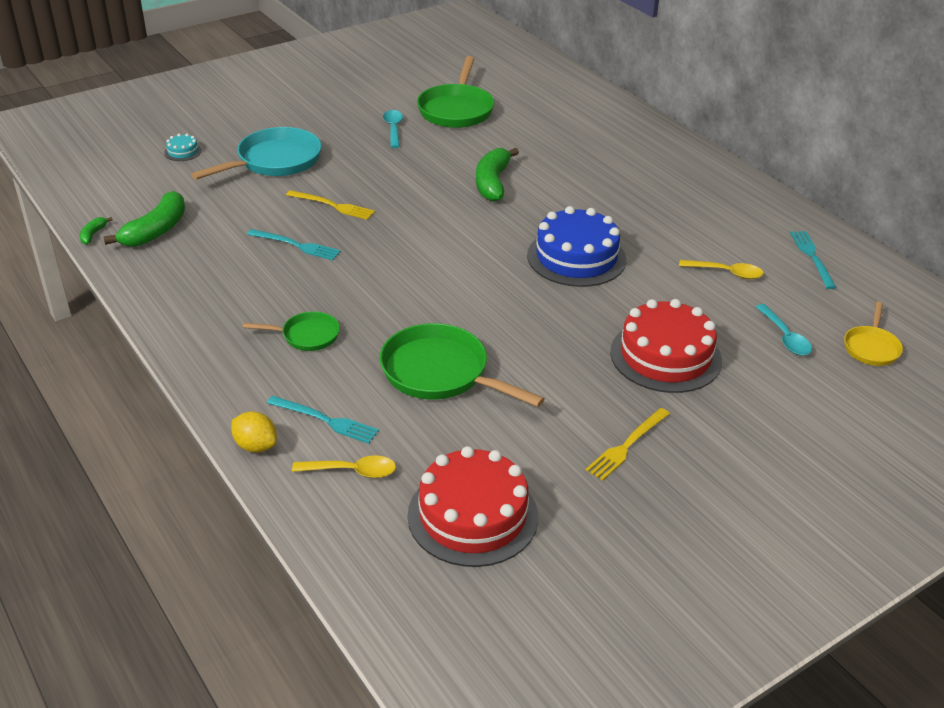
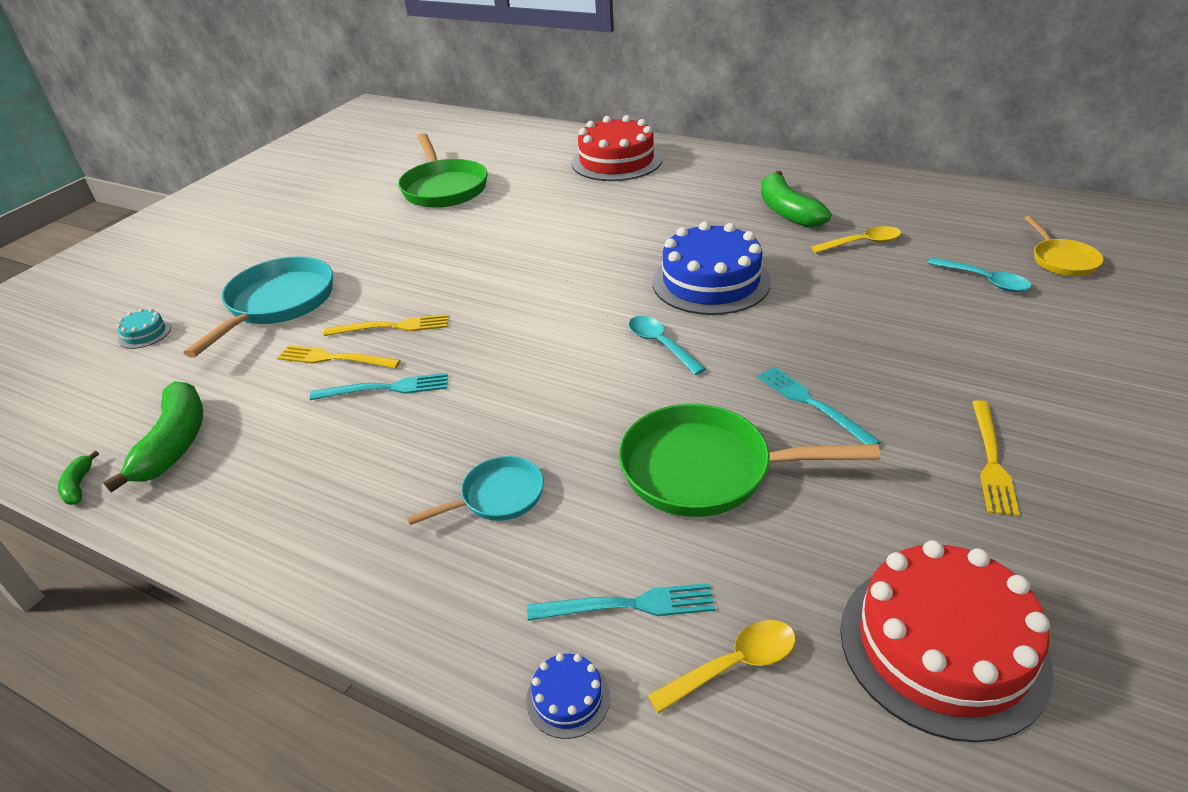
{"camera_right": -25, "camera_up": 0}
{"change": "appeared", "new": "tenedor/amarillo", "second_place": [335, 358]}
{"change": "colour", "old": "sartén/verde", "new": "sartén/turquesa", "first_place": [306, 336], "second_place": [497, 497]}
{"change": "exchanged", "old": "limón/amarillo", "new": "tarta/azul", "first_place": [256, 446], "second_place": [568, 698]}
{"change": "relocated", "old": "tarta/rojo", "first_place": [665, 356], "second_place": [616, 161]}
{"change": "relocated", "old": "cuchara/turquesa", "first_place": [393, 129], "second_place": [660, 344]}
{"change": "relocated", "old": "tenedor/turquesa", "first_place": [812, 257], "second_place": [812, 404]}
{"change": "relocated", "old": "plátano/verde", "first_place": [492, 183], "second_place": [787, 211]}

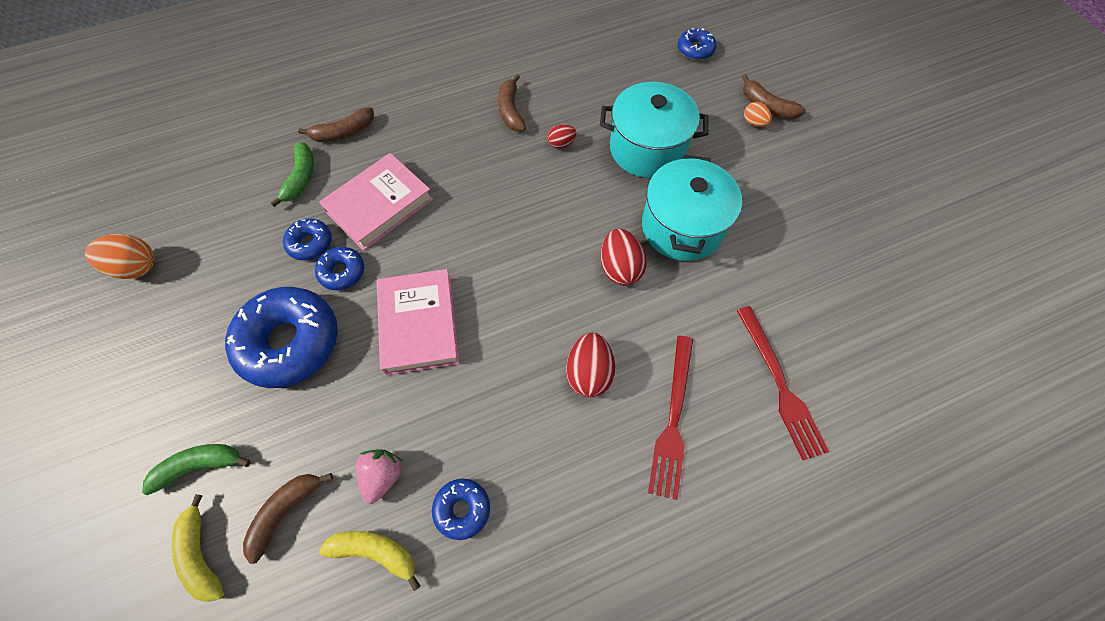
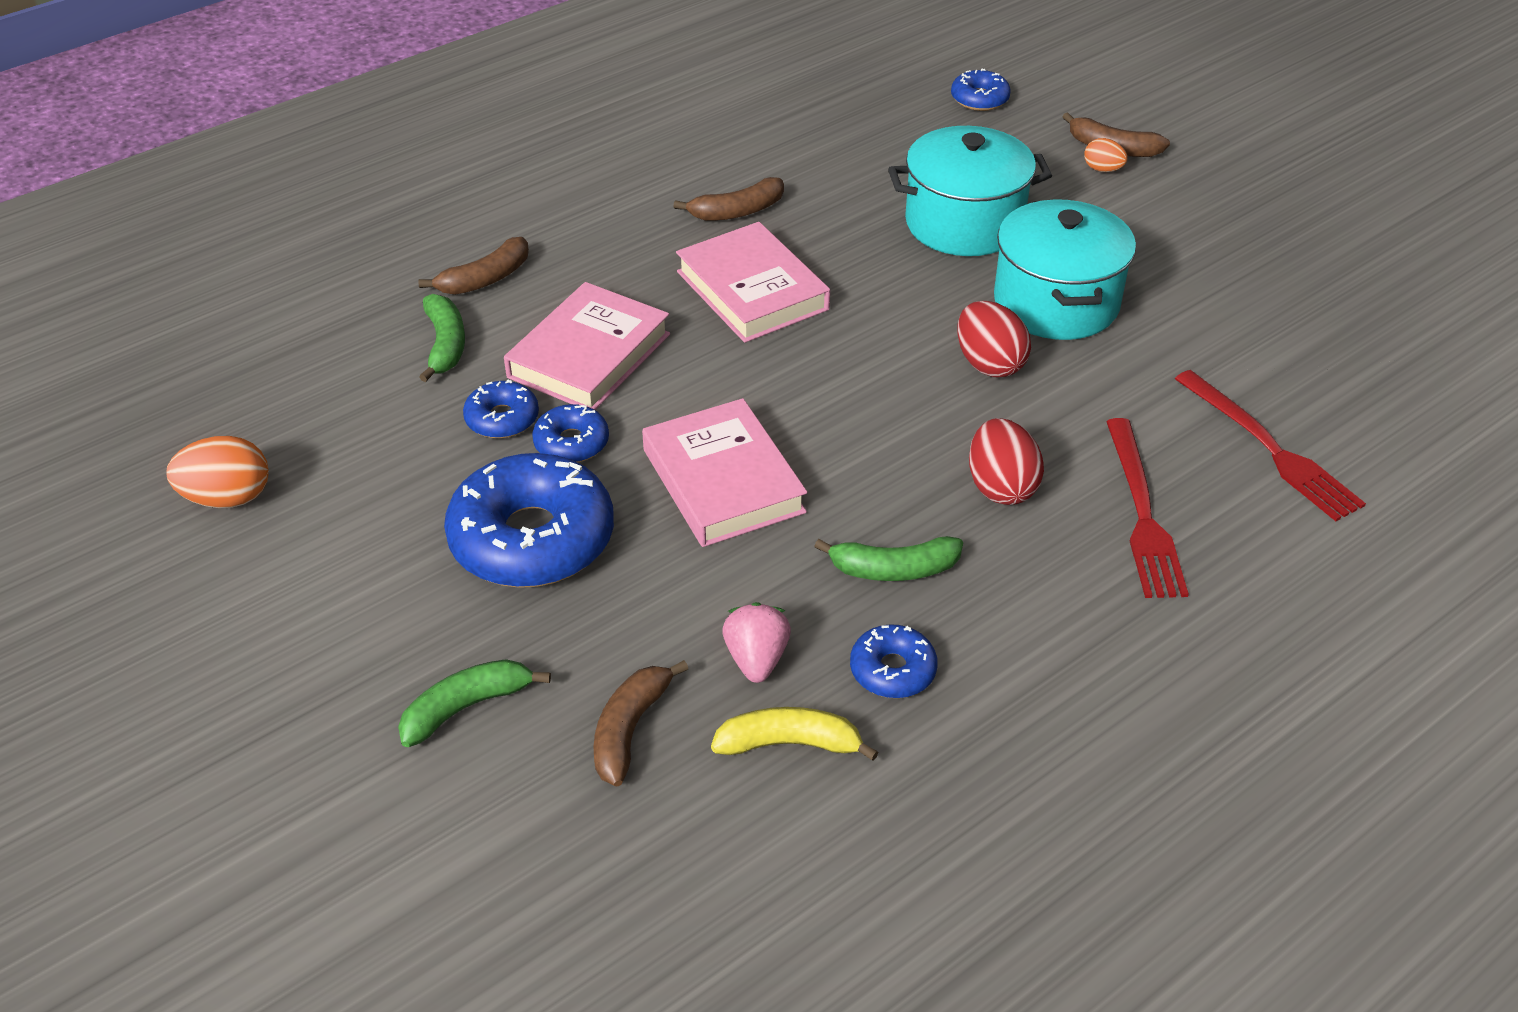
{"camera_right": -15, "camera_up": -20}
{"change": "spun", "old": "plátano/marrón", "first_place": [511, 110], "second_place": [737, 211], "degrees": -90}
{"change": "appeared", "new": "libro/rosa", "second_place": [752, 290]}
{"change": "appeared", "new": "plátano/verde", "second_place": [894, 569]}
{"change": "missing", "old": "plátano/amarillo", "first_place": [201, 554]}
{"change": "missing", "old": "huevo/rojo", "first_place": [561, 144]}

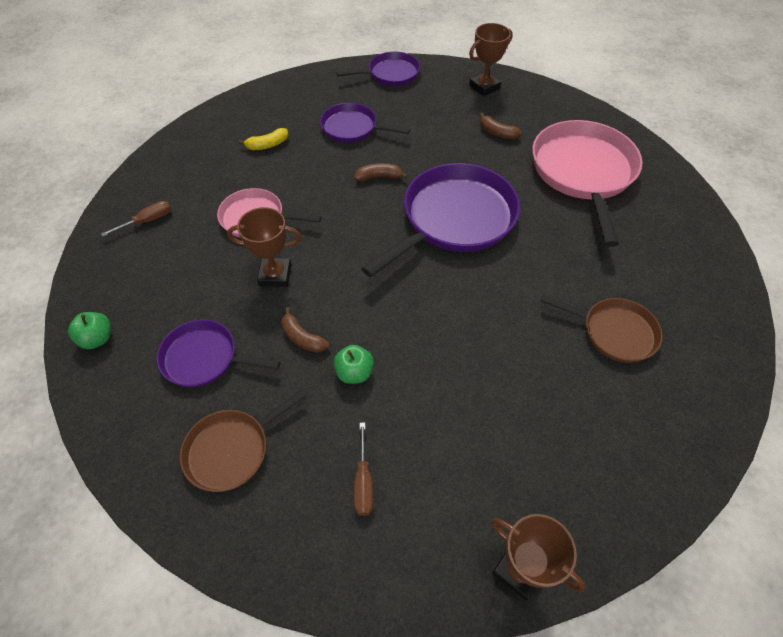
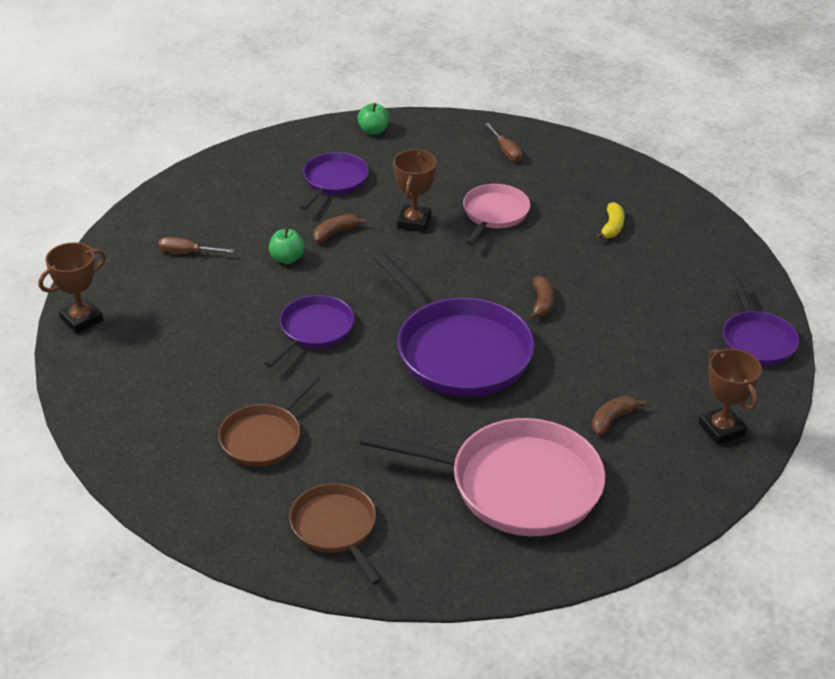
{"camera_right": 100, "camera_up": -15}
{"change": "relocated", "old": "sartén/morado", "first_place": [352, 128], "second_place": [314, 330]}
{"change": "relocated", "old": "sartén/marrón", "first_place": [231, 450], "second_place": [335, 528]}
{"change": "spun", "old": "plátano/amarillo", "first_place": [268, 145], "second_place": [612, 227], "degrees": -150}

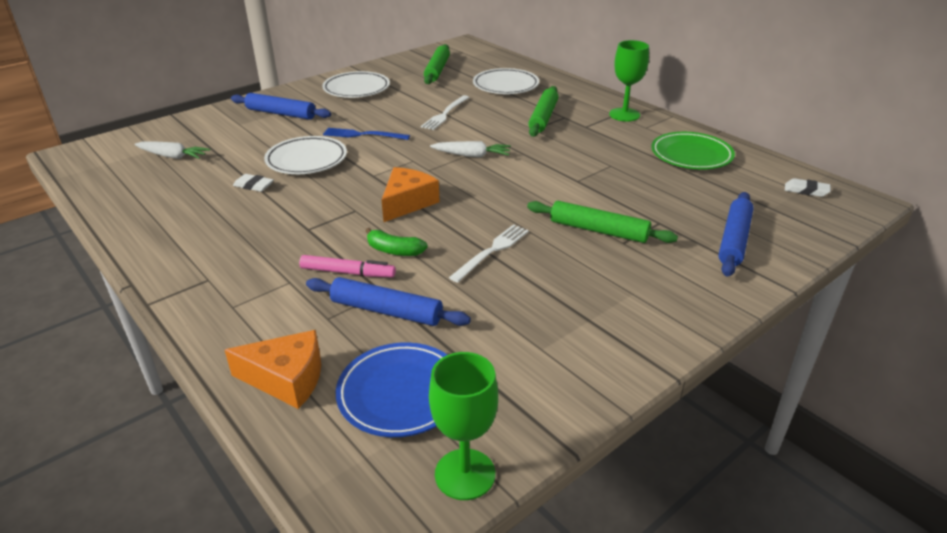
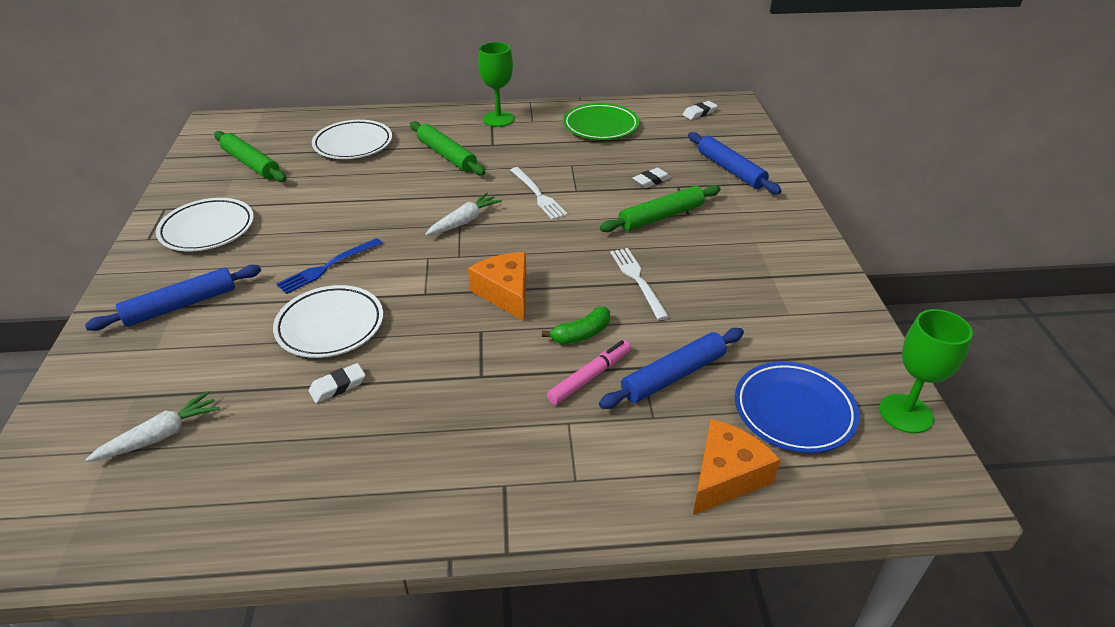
{"camera_right": -55, "camera_up": 5}
{"change": "relocated", "old": "tenedor/blanco", "first_place": [445, 114], "second_place": [538, 195]}
{"change": "appeared", "new": "goma de borrar/blanco", "second_place": [651, 181]}

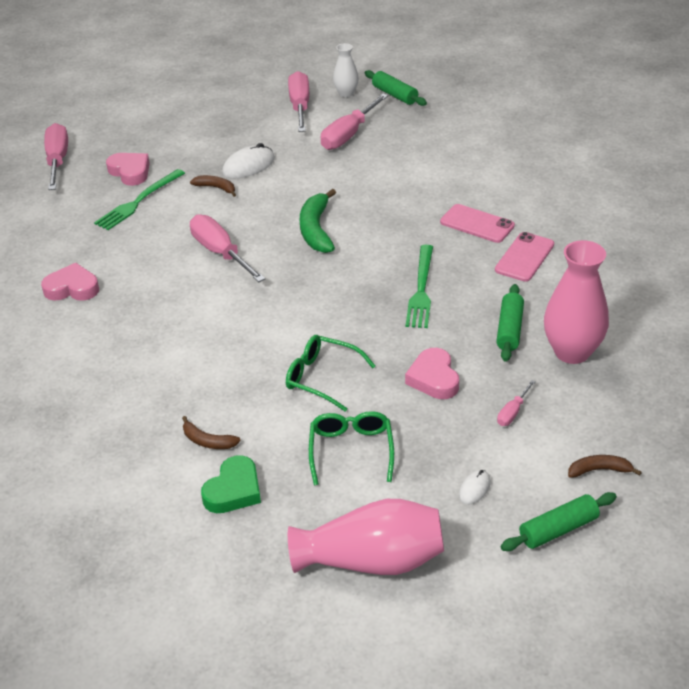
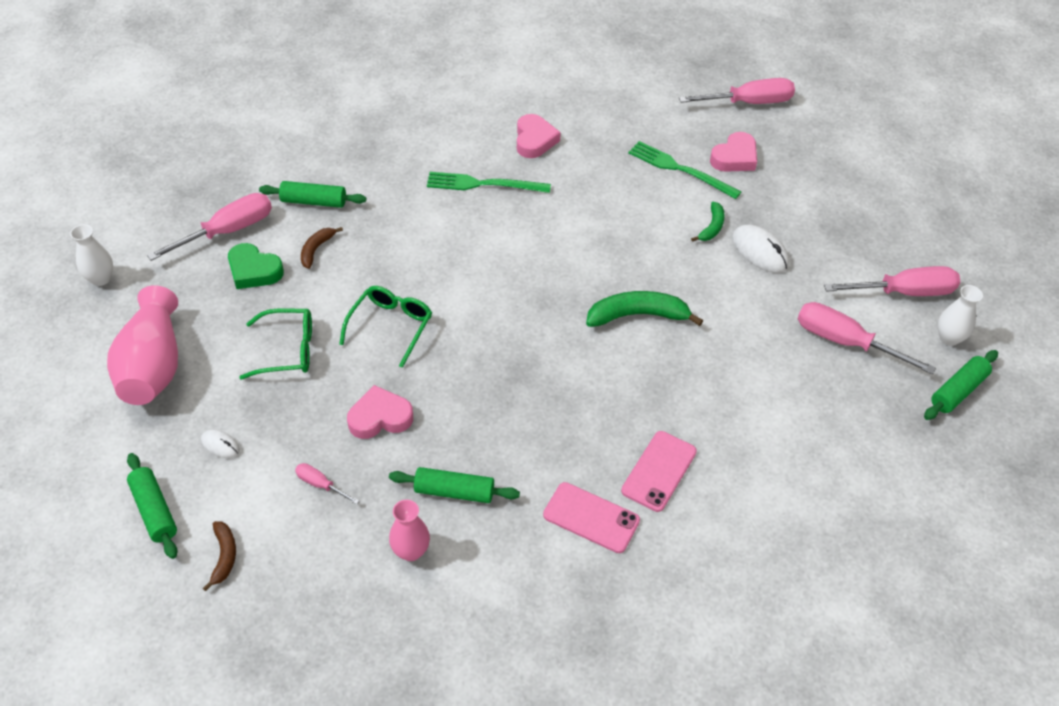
{"camera_right": 85, "camera_up": 10}
{"change": "appeared", "new": "florero/blanco", "second_place": [101, 279]}
{"change": "relocated", "old": "destornillador/rosa", "first_place": [220, 252], "second_place": [229, 231]}
{"change": "appeared", "new": "rodillo/verde", "second_place": [314, 201]}
{"change": "size", "old": "florero/rosa", "first_place": [572, 352], "second_place": [411, 551], "factor": 0.55}
{"change": "relocated", "old": "tenedor/verde", "first_place": [421, 289], "second_place": [483, 184]}
{"change": "colour", "old": "plátano/marrón", "new": "plátano/verde", "first_place": [216, 188], "second_place": [712, 227]}

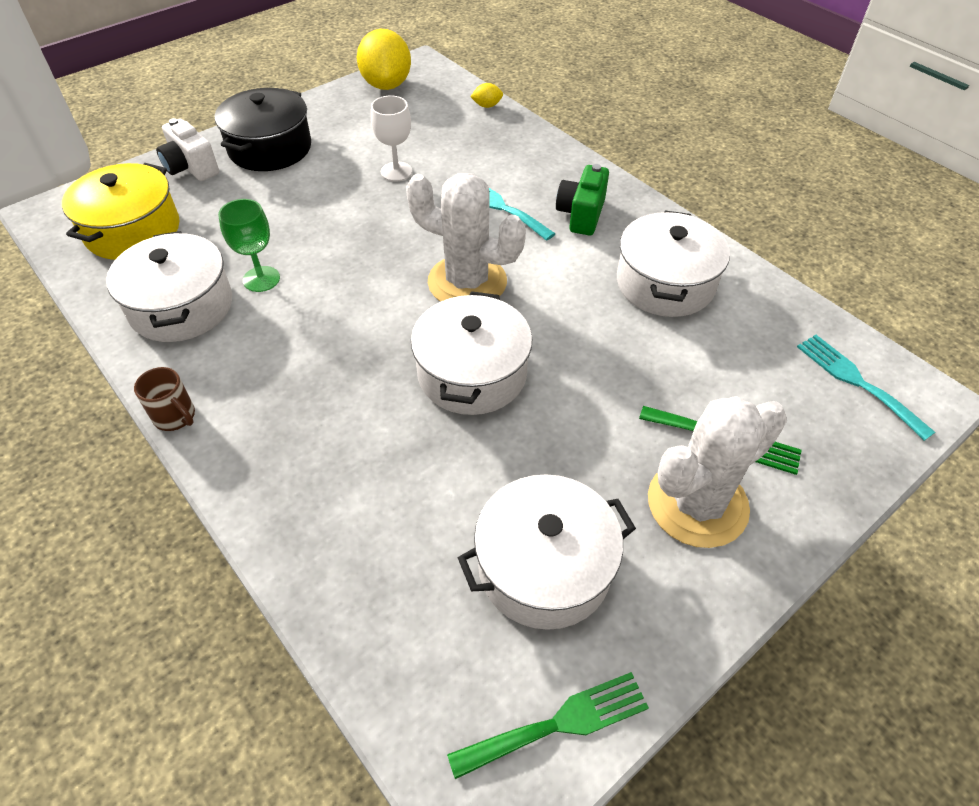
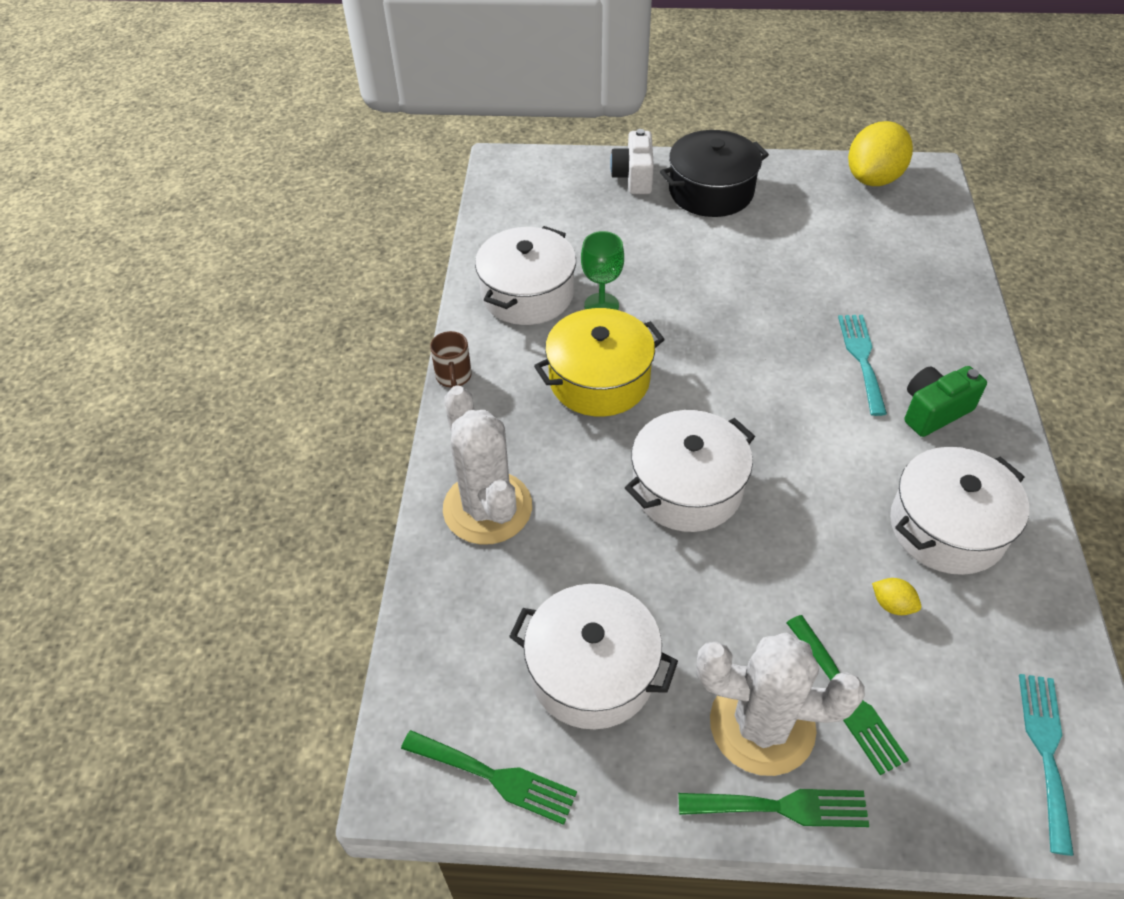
{"camera_right": 45, "camera_up": 0}
{"change": "relocated", "old": "cactus/blanco", "first_place": [467, 282], "second_place": [487, 508]}
{"change": "relocated", "old": "olla/amarillo", "first_place": [133, 230], "second_place": [599, 380]}
{"change": "appeared", "new": "tenedor/verde", "second_place": [782, 807]}
{"change": "relocated", "old": "limón/amarillo", "first_place": [487, 106], "second_place": [892, 605]}
{"change": "missing", "old": "copa/blanco", "first_place": [396, 172]}

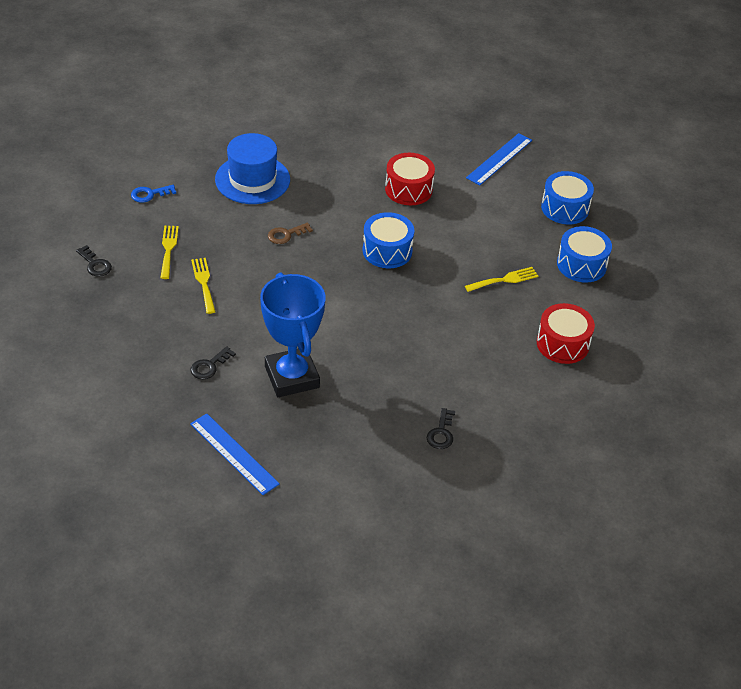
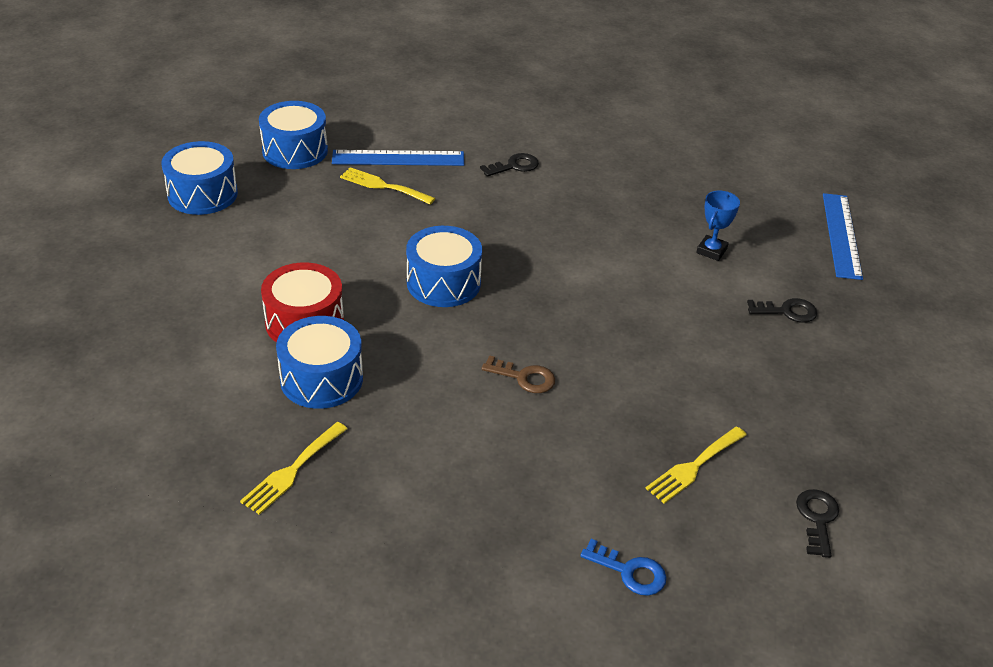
{"camera_right": -130, "camera_up": -5}
{"change": "relocated", "old": "tenedor/amarillo", "first_place": [204, 283], "second_place": [292, 471]}
{"change": "appeared", "new": "tambor/azul", "second_place": [321, 379]}
{"change": "relocated", "old": "regla/azul", "first_place": [499, 159], "second_place": [398, 158]}
{"change": "relocated", "old": "llave/negro", "first_place": [441, 433], "second_place": [514, 166]}
{"change": "size", "old": "trofeo/azul", "first_place": [291, 377], "second_place": [711, 251], "factor": 0.42}
{"change": "missing", "old": "sombrero/azul", "first_place": [252, 179]}
{"change": "missing", "old": "tambor/rojo", "first_place": [562, 344]}

